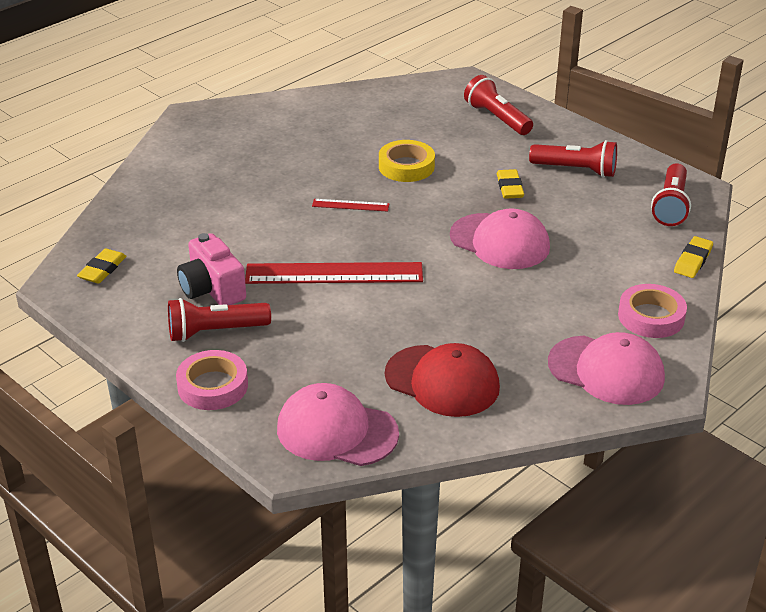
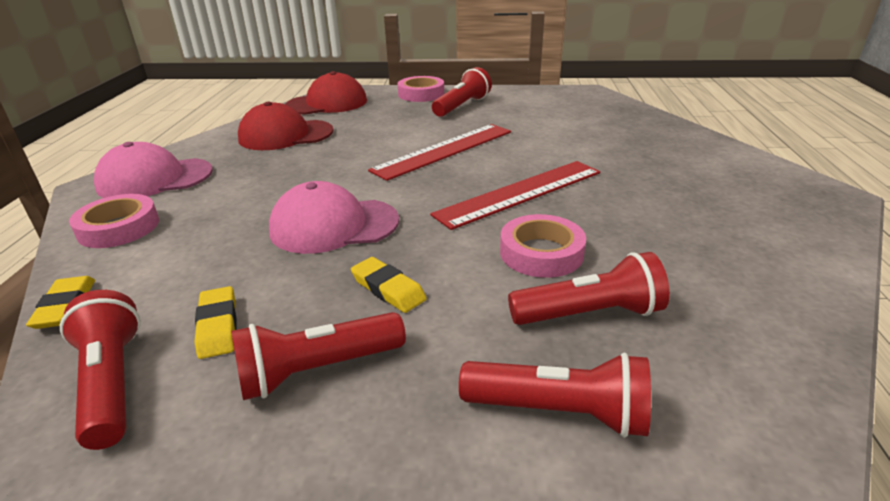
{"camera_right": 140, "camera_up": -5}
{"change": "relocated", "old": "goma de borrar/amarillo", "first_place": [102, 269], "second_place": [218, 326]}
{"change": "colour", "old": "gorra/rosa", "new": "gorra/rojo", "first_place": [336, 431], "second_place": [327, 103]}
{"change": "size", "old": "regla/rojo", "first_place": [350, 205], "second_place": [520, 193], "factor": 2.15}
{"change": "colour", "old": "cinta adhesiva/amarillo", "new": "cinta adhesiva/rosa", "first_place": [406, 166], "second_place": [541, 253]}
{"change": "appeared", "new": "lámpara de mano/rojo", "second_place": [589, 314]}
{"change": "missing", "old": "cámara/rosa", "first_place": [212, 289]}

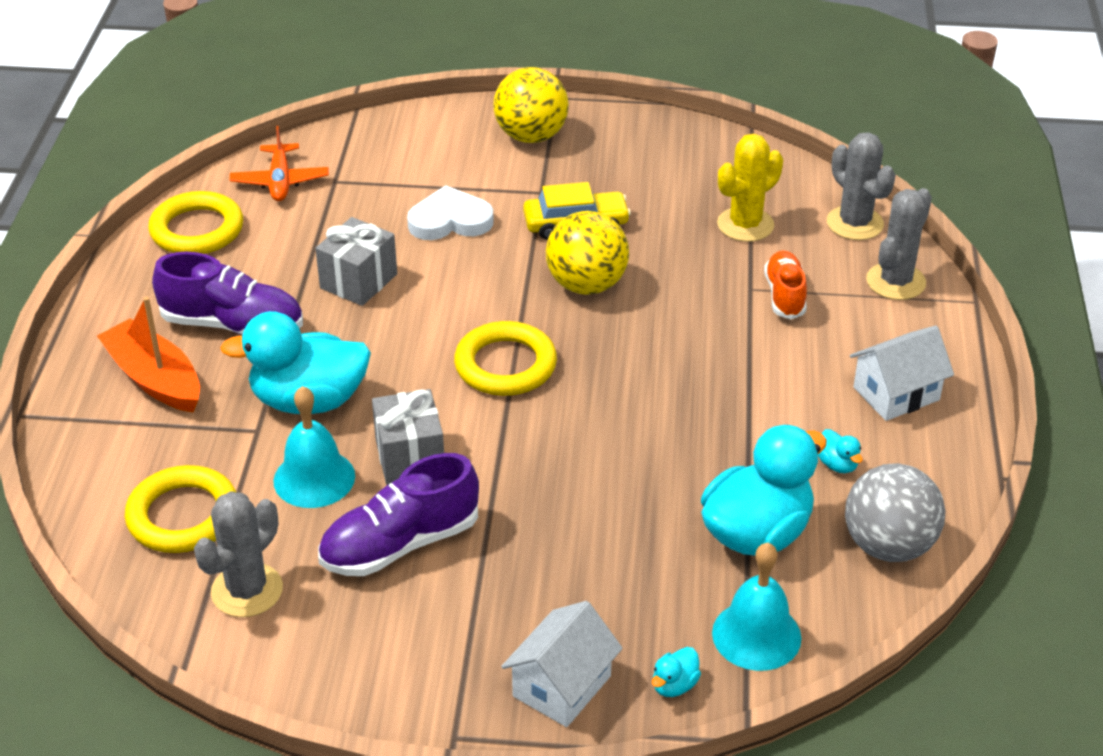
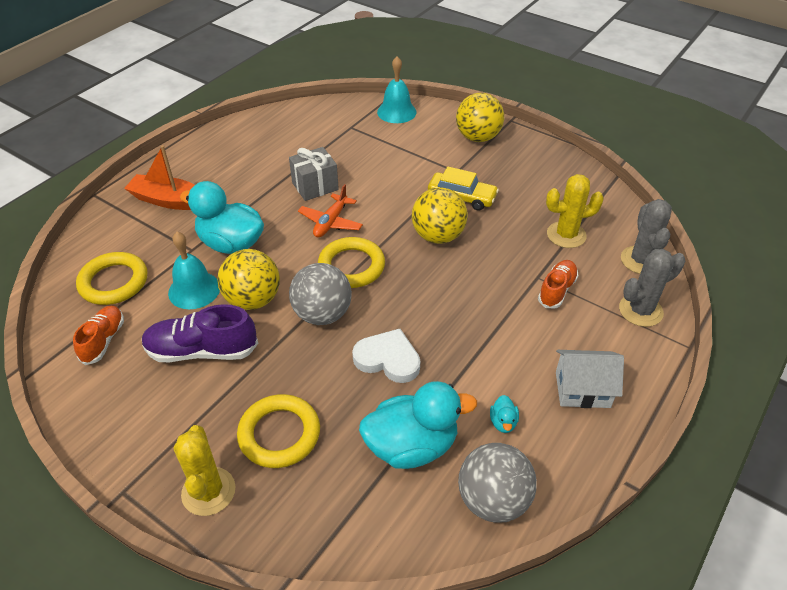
{"camera_right": 30, "camera_up": 5}
{"change": "exchanged", "old": "cactus/gris", "new": "zapato/naranja", "first_place": [247, 590], "second_place": [103, 340]}
{"change": "spun", "old": "barco/naranja", "first_place": [155, 379], "second_place": [169, 201], "degrees": -60}
{"change": "exchanged", "old": "casa/blanco", "new": "cactus/amarillo", "first_place": [562, 686], "second_place": [208, 491]}
{"change": "exchanged", "old": "regalo/gris", "new": "pelota/amarillo", "first_place": [410, 457], "second_place": [253, 300]}
{"change": "relocated", "old": "anillo/amarillo", "first_place": [197, 230], "second_place": [279, 434]}
{"change": "appeared", "new": "pelota/gris", "second_place": [322, 314]}
{"change": "relocated", "old": "avión/naranja", "first_place": [280, 181], "second_place": [331, 222]}
{"change": "relocated", "old": "corazón/blanco", "first_place": [450, 220], "second_place": [388, 359]}
{"change": "relocated", "old": "campana/turquesa", "first_place": [756, 635], "second_place": [396, 112]}
{"change": "missing", "old": "zapato/morado", "first_place": [233, 325]}
{"change": "missing", "old": "pato/turquesa", "first_place": [674, 685]}

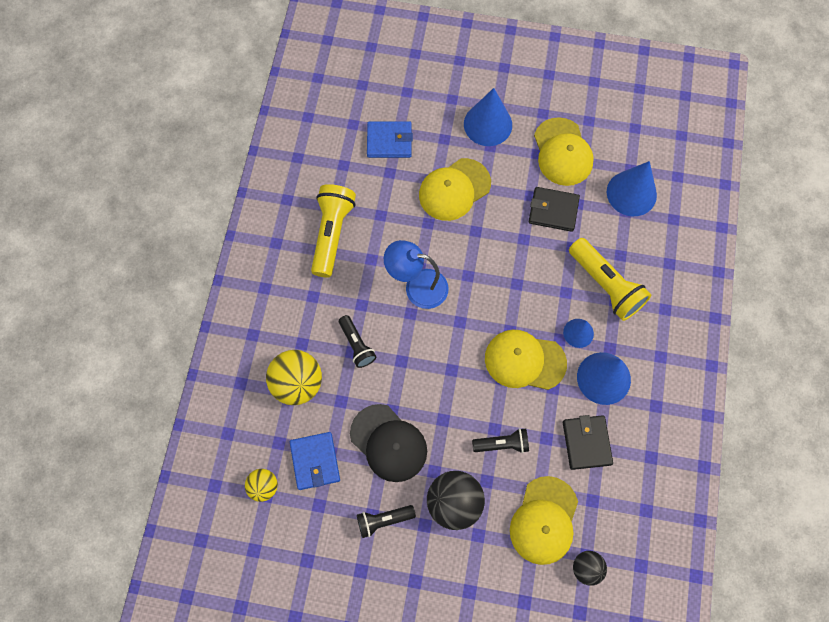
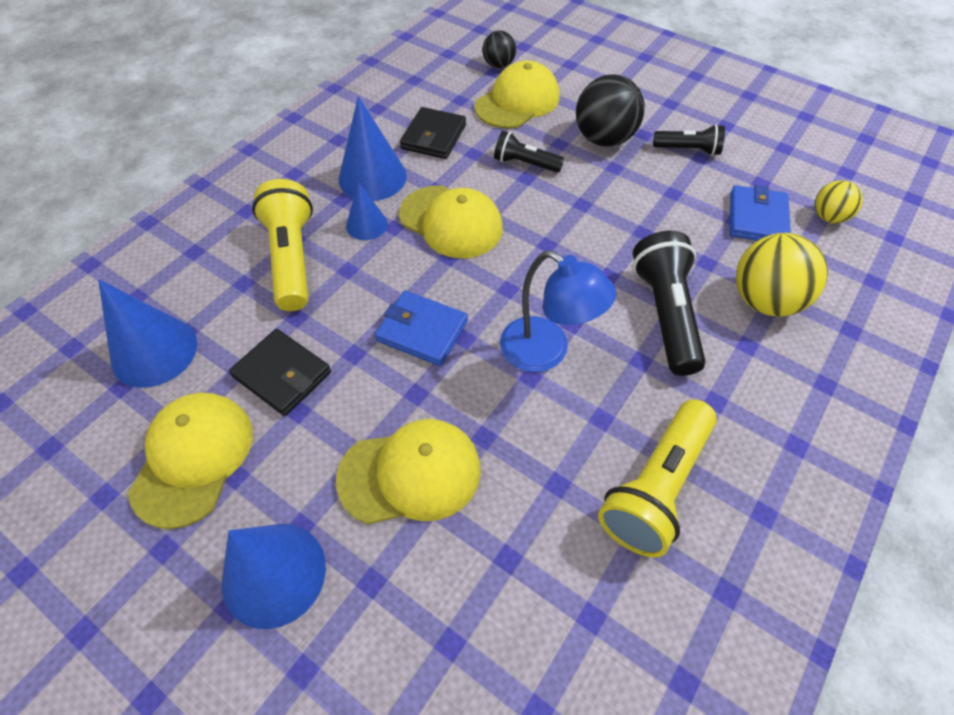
{"camera_right": -155, "camera_up": -15}
{"change": "relocated", "old": "cartera/azul", "first_place": [389, 141], "second_place": [422, 331]}
{"change": "size", "old": "lámpara de mano/negro", "first_place": [357, 345], "second_place": [665, 314], "factor": 1.73}
{"change": "missing", "old": "gorra/negro", "first_place": [388, 443]}

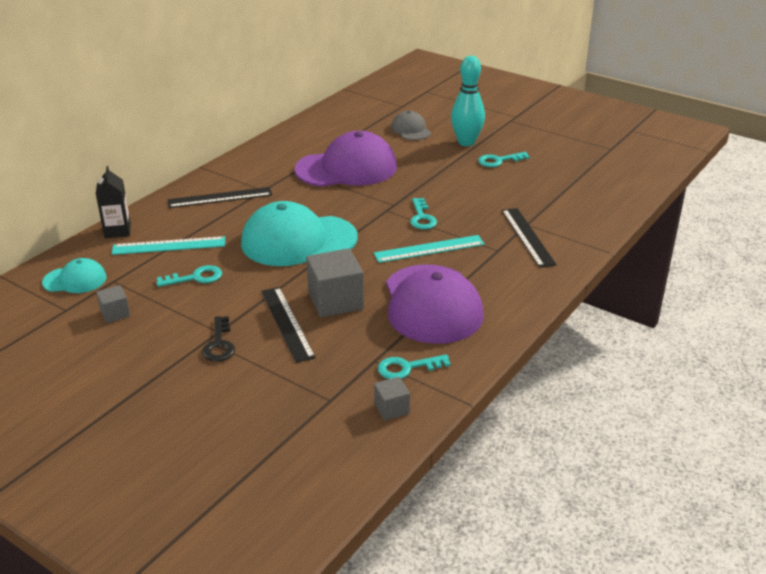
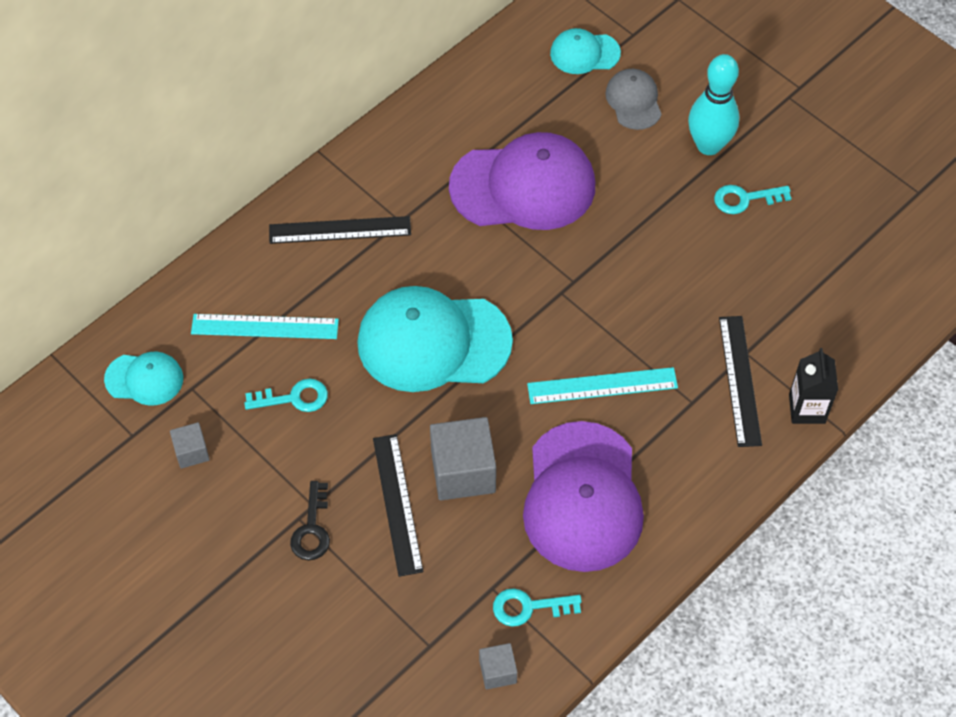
{"camera_right": 10, "camera_up": 25}
{"change": "appeared", "new": "gorra/turquesa", "second_place": [584, 53]}
{"change": "relocated", "old": "cartón de leche/negro", "first_place": [117, 231], "second_place": [807, 409]}
{"change": "missing", "old": "llave/turquesa", "first_place": [422, 218]}

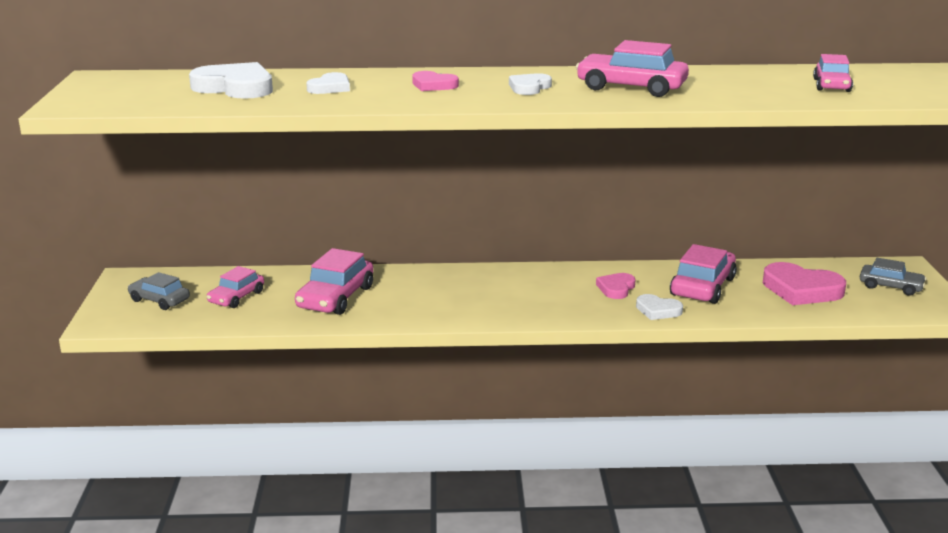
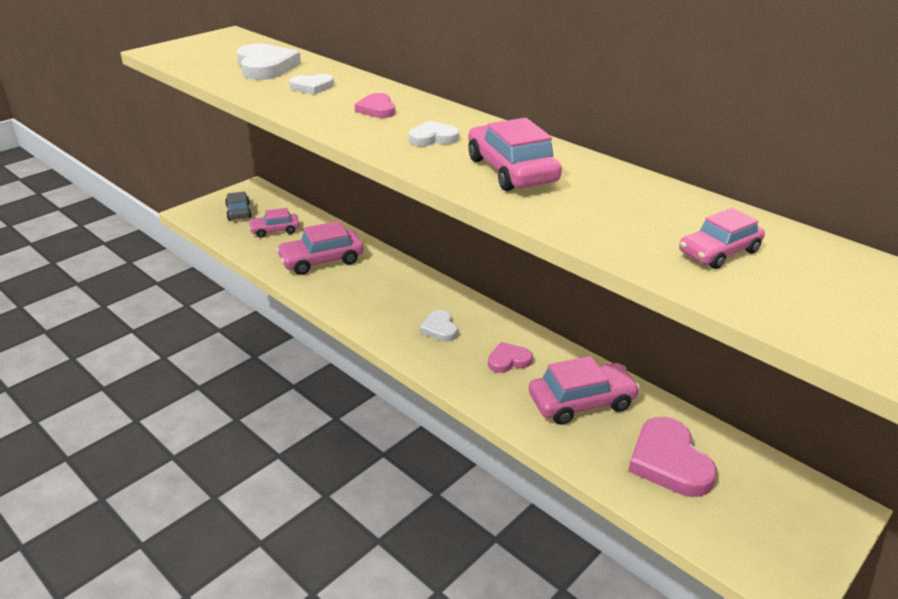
{"camera_right": 45, "camera_up": 10}
{"change": "relocated", "old": "corazón/blanco", "first_place": [658, 310], "second_place": [439, 328]}
{"change": "missing", "old": "coche/gris", "first_place": [890, 286]}

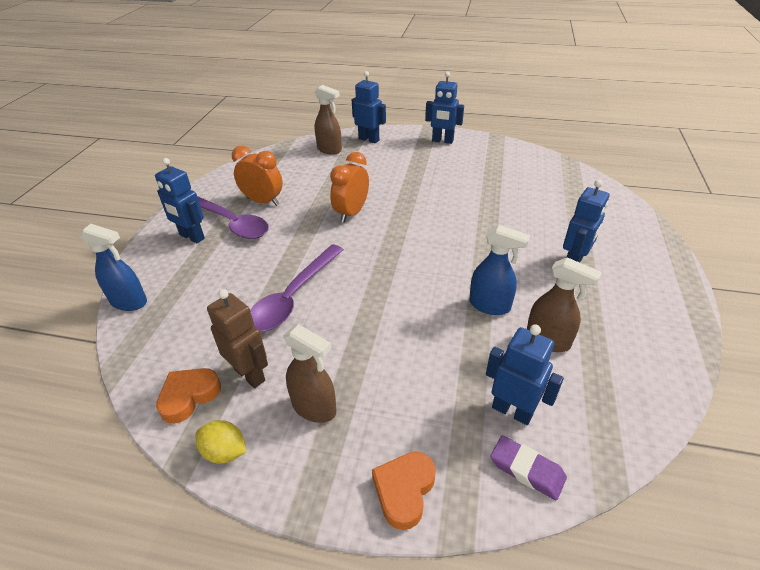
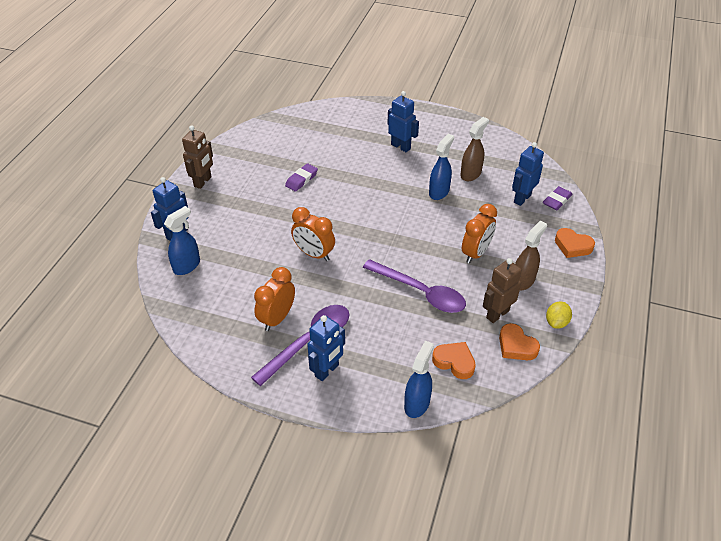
{"camera_right": -85, "camera_up": 5}
{"change": "colour", "old": "pulverizador/marrón", "new": "pulverizador/azul", "first_place": [329, 150], "second_place": [187, 266]}
{"change": "colour", "old": "robot/azul", "new": "robot/marrón", "first_place": [442, 141], "second_place": [203, 182]}
{"change": "appeared", "new": "goma de borrar/morado", "second_place": [301, 179]}
{"change": "appeared", "new": "corazón/naranja", "second_place": [454, 362]}
{"change": "appeared", "new": "despertador/naranja", "second_place": [476, 253]}

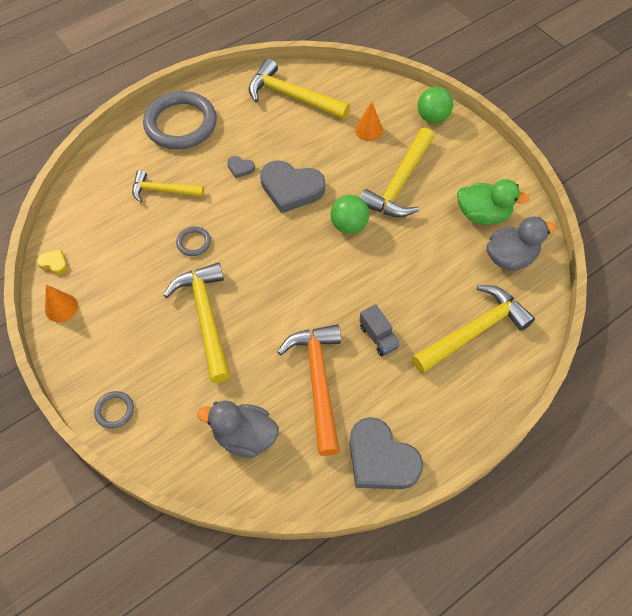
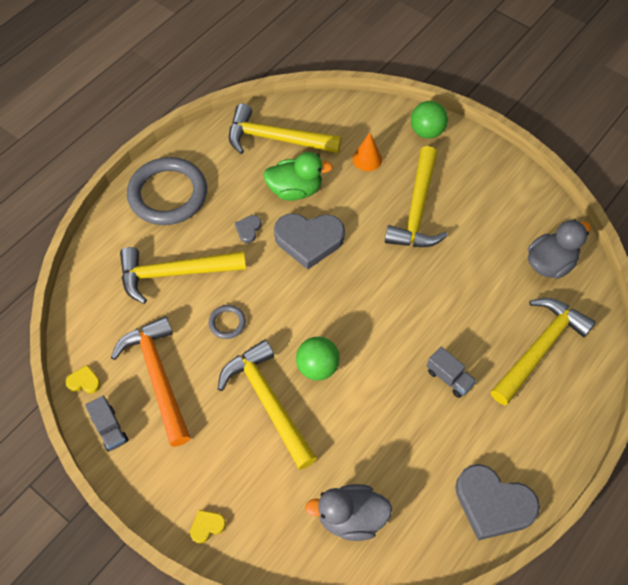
{"camera_right": -15, "camera_up": 0}
{"change": "exchanged", "old": "cono/naranja", "new": "camión/gris", "first_place": [61, 307], "second_place": [110, 429]}
{"change": "relocated", "old": "martillo/naranja", "first_place": [318, 382], "second_place": [158, 377]}
{"change": "size", "old": "martillo/amarillo", "first_place": [163, 190], "second_place": [175, 273], "factor": 1.59}
{"change": "exchanged", "old": "anillo/gris", "new": "corazón/amarillo", "first_place": [114, 410], "second_place": [207, 526]}
{"change": "spun", "old": "corazón/gris", "first_place": [240, 168], "second_place": [248, 229], "degrees": 105}
{"change": "relocated", "old": "pato/verde", "first_place": [482, 215], "second_place": [295, 190]}
{"change": "relocated", "old": "pelota/verde", "first_place": [349, 225], "second_place": [317, 367]}

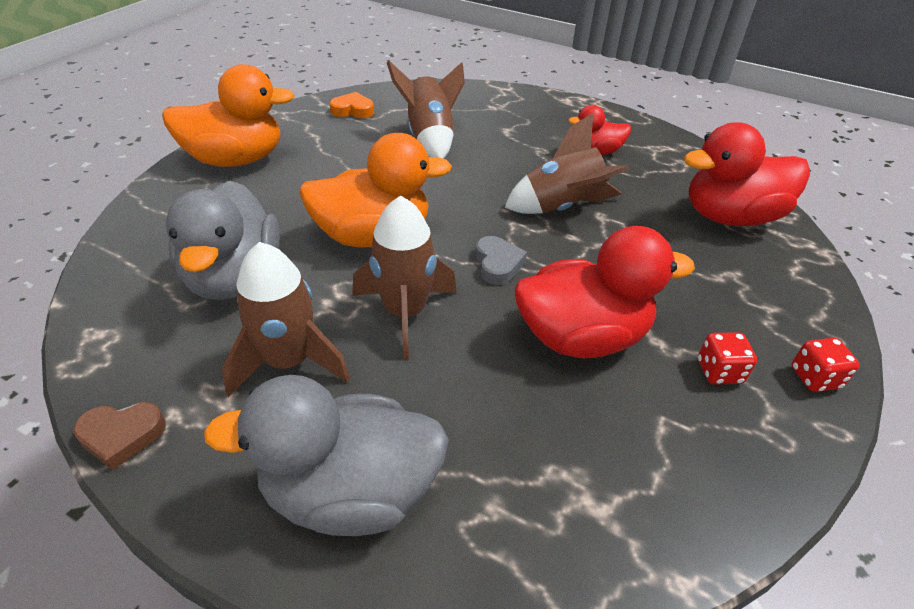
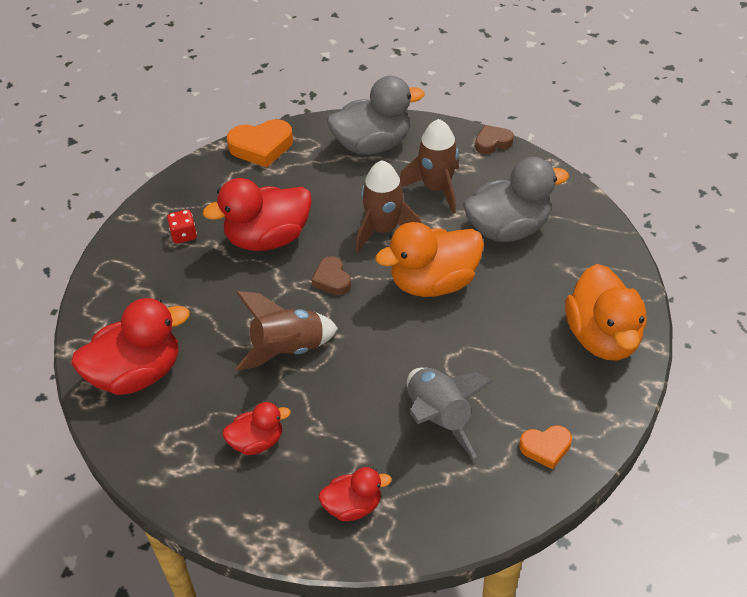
{"camera_right": 170, "camera_up": 5}
{"change": "appeared", "new": "corazón/naranja", "second_place": [261, 147]}
{"change": "colour", "old": "corazón/gris", "new": "corazón/marrón", "first_place": [497, 264], "second_place": [332, 279]}
{"change": "appeared", "new": "pato/rojo", "second_place": [353, 506]}
{"change": "colour", "old": "cohete/marrón", "new": "cohete/gris", "first_place": [430, 138], "second_place": [438, 418]}
{"change": "spun", "old": "pato/gris", "first_place": [234, 277], "second_place": [508, 229], "degrees": 90}
{"change": "spun", "old": "pato/naranja", "first_place": [236, 160], "second_place": [602, 337], "degrees": -75}
{"change": "missing", "old": "dado/rojo", "first_place": [814, 378]}

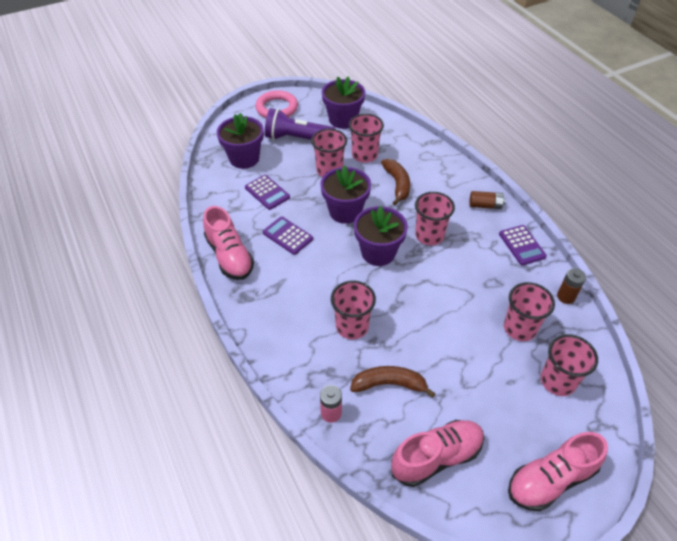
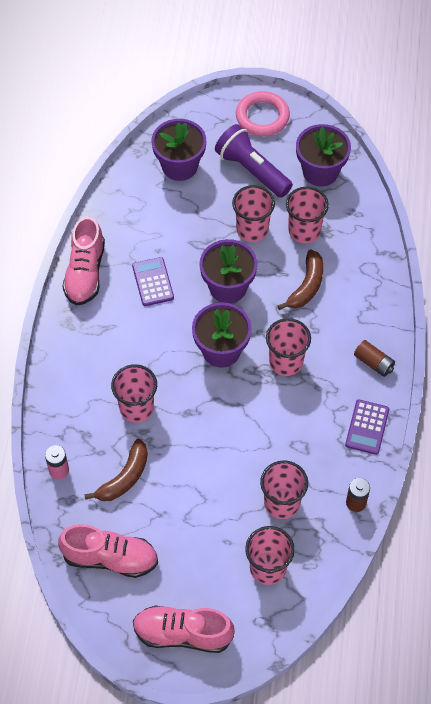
{"camera_right": 35, "camera_up": 10}
{"change": "spun", "old": "plátano/marrón", "first_place": [389, 384], "second_place": [124, 477], "degrees": 90}
{"change": "missing", "old": "calculadora/morado", "first_place": [267, 192]}

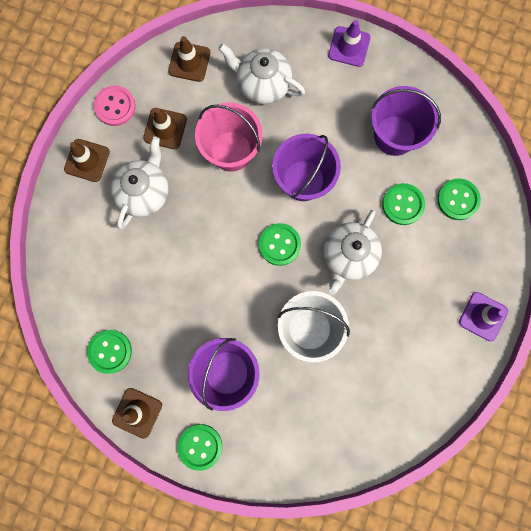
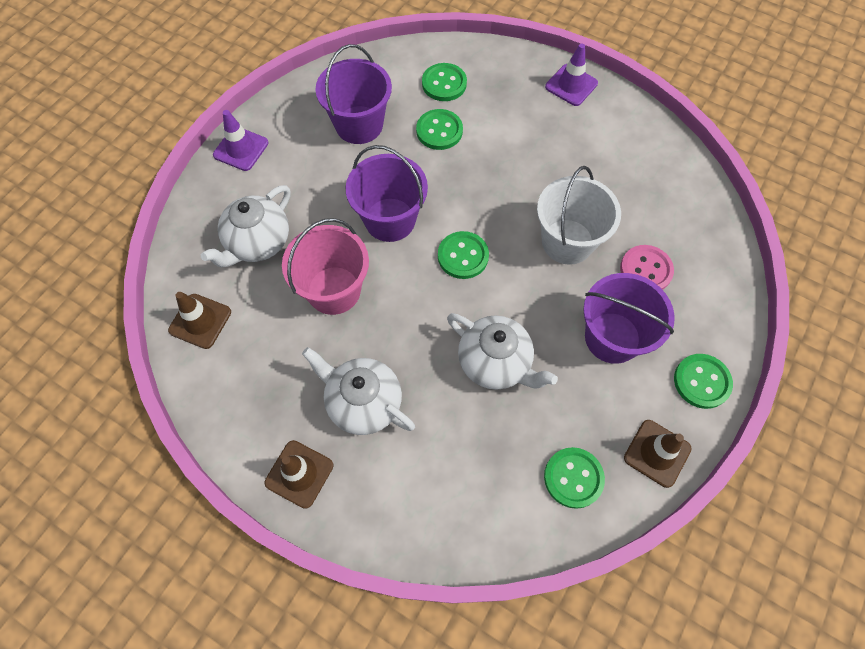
{"camera_right": -80, "camera_up": -15}
{"change": "relocated", "old": "tetera/blanco", "first_place": [348, 256], "second_place": [495, 363]}
{"change": "relocated", "old": "botón/rosa", "first_place": [115, 106], "second_place": [645, 270]}
{"change": "missing", "old": "cono de tráfico/marrón", "first_place": [165, 128]}

